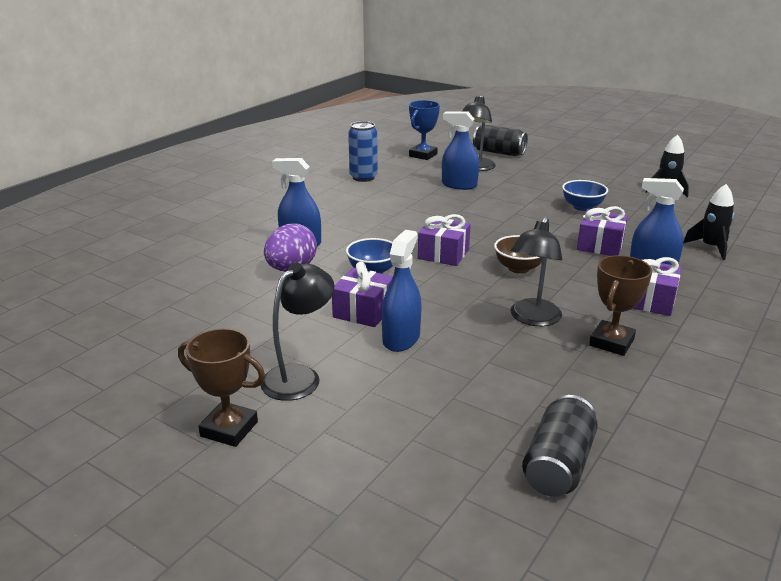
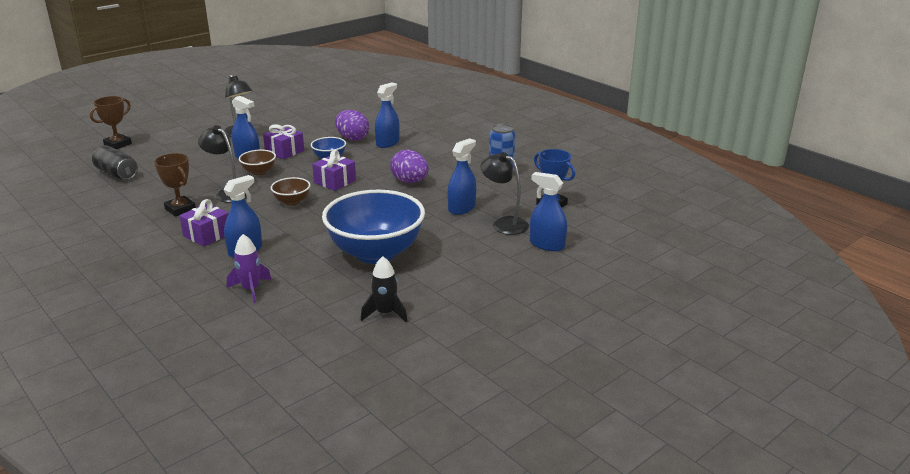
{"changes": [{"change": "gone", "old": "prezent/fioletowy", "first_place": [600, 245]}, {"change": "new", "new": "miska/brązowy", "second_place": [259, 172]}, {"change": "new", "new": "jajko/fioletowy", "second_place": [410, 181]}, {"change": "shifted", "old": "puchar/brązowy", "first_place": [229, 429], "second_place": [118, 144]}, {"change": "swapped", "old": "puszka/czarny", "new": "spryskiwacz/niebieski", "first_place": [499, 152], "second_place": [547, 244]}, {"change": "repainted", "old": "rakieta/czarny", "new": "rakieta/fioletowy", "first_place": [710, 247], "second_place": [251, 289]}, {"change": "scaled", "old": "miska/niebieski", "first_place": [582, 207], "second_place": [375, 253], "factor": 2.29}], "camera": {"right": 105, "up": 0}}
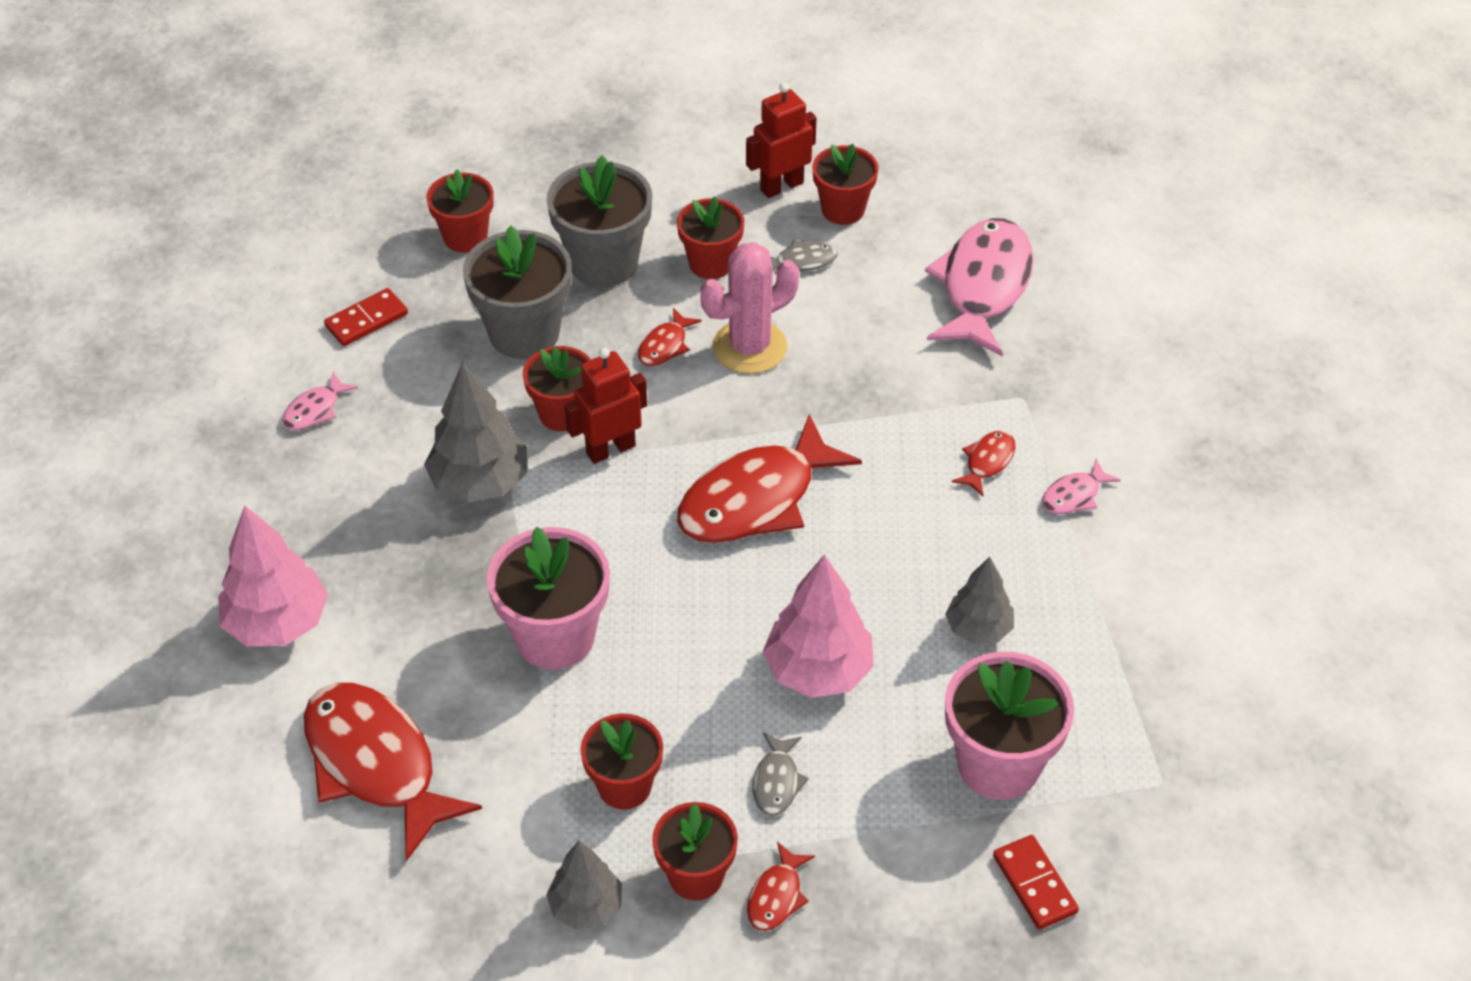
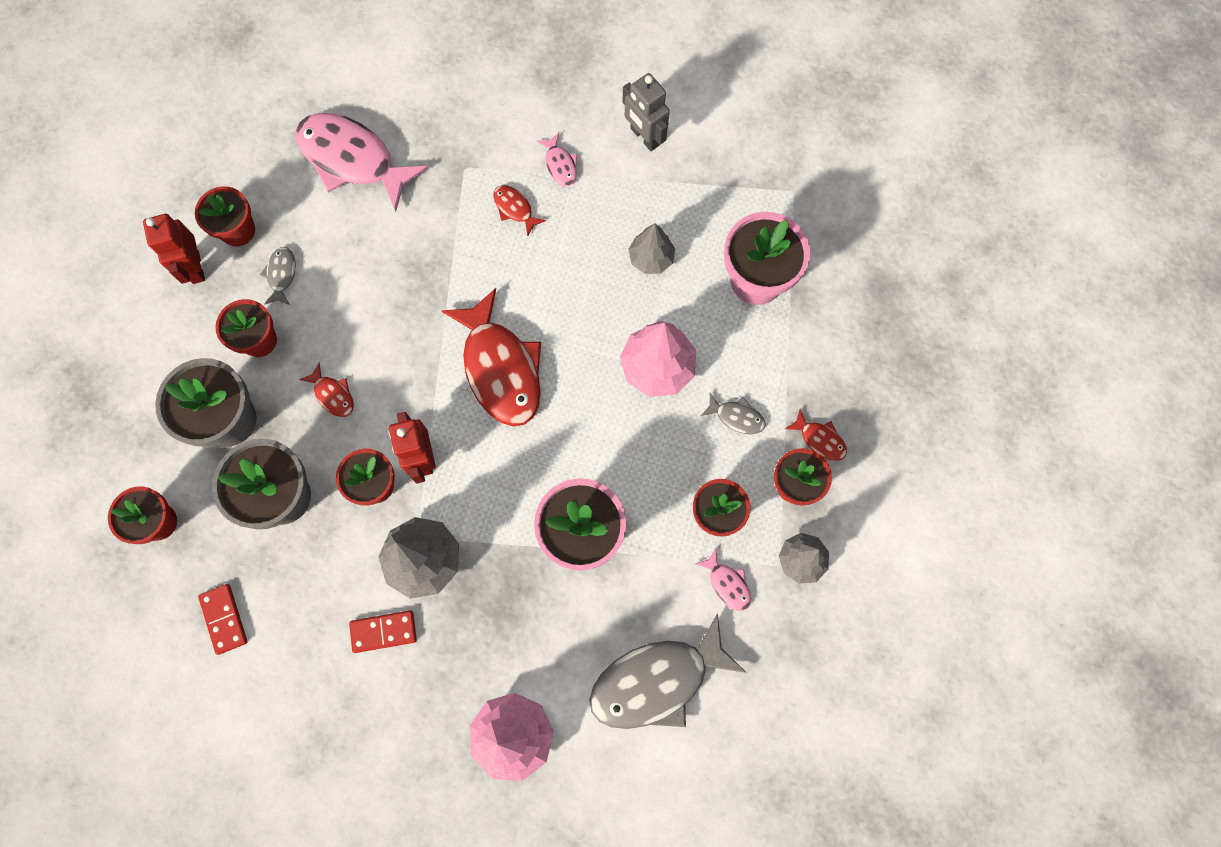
{"changes": [{"change": "gone", "old": "kaktus/różowy", "first_place": [749, 347]}, {"change": "new", "new": "robot/szary", "second_place": [644, 137]}, {"change": "shifted", "old": "ryba/różowy", "first_place": [315, 410], "second_place": [727, 584]}, {"change": "shifted", "old": "kostka domina/czerwony", "first_place": [1035, 884], "second_place": [383, 631]}, {"change": "repainted", "old": "ryba/czerwony", "new": "ryba/szary", "first_place": [376, 764], "second_place": [657, 680]}], "camera": {"right": -75, "up": 25}}
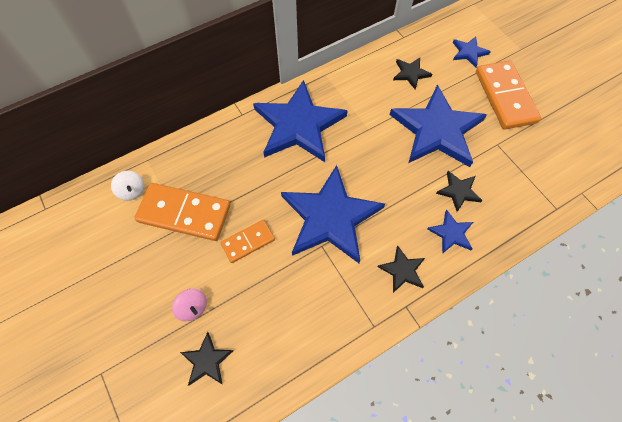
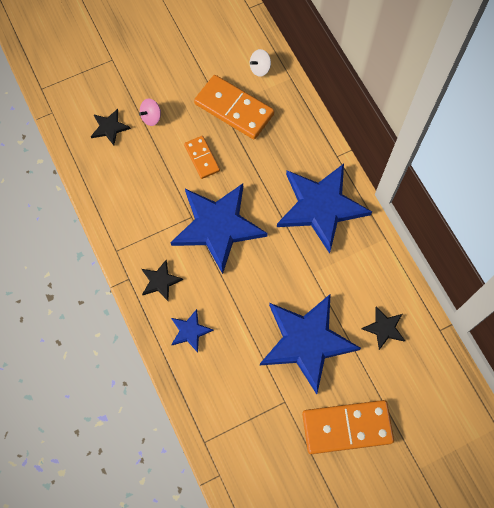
{"changes": [{"change": "gone", "old": "gwiazda/czarny", "first_place": [458, 191]}, {"change": "gone", "old": "gwiazda/niebieski", "first_place": [469, 52]}, {"change": "rotated", "old": "kostka domina/pomarańczowy", "first_place": [184, 213], "second_place": [234, 109], "degrees": -75}], "camera": {"right": 95, "up": 5}}
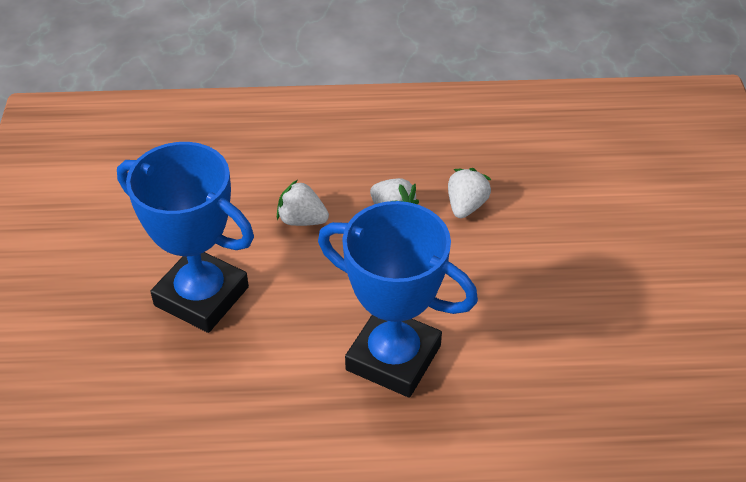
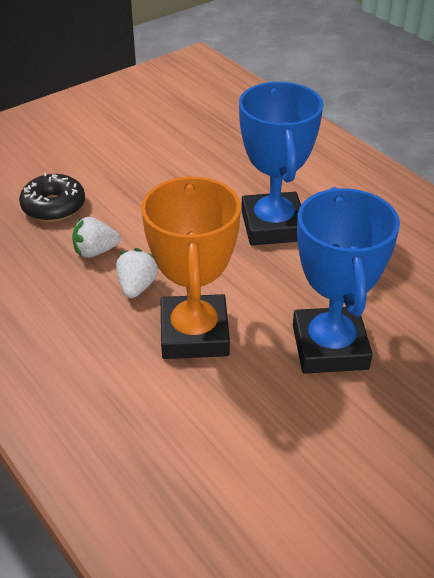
{"changes": [{"change": "new", "new": "donut/czarny", "second_place": [54, 206]}, {"change": "swapped", "old": "truskawka/biały", "new": "puchar/pomarańczowy", "first_place": [302, 220], "second_place": [194, 334]}], "camera": {"right": -125, "up": -5}}
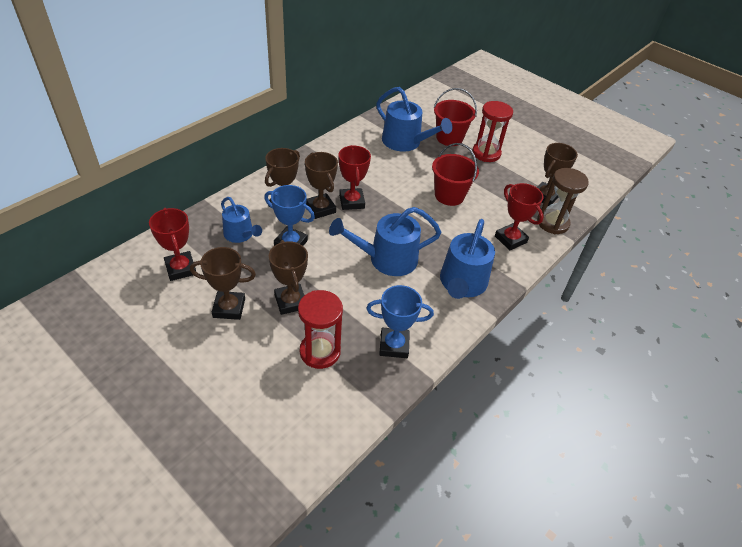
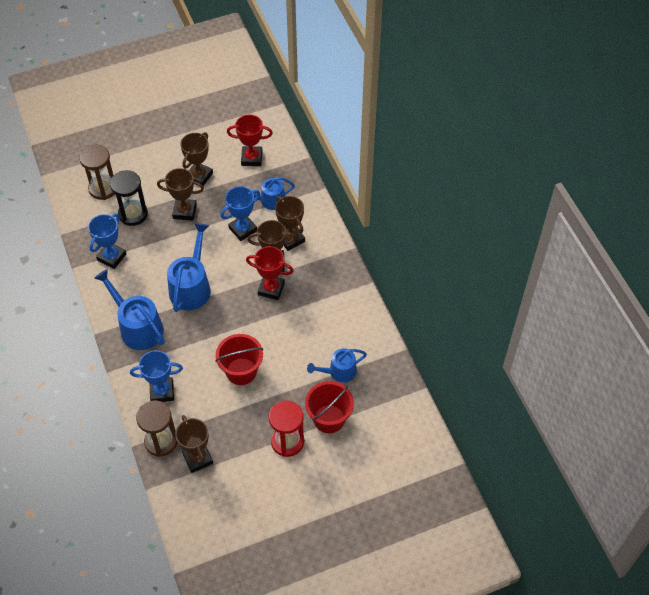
{"changes": [{"change": "new", "new": "klepsydra/brązowy", "second_place": [103, 188]}, {"change": "repainted", "old": "klepsydra/czerwony", "new": "klepsydra/czarny", "first_place": [320, 352], "second_place": [133, 214]}, {"change": "repainted", "old": "puchar/czerwony", "new": "puchar/niebieski", "first_place": [510, 239], "second_place": [162, 391]}, {"change": "scaled", "old": "konewka/niebieski", "first_place": [405, 142], "second_place": [339, 372], "factor": 0.62}], "camera": {"right": 120, "up": 10}}
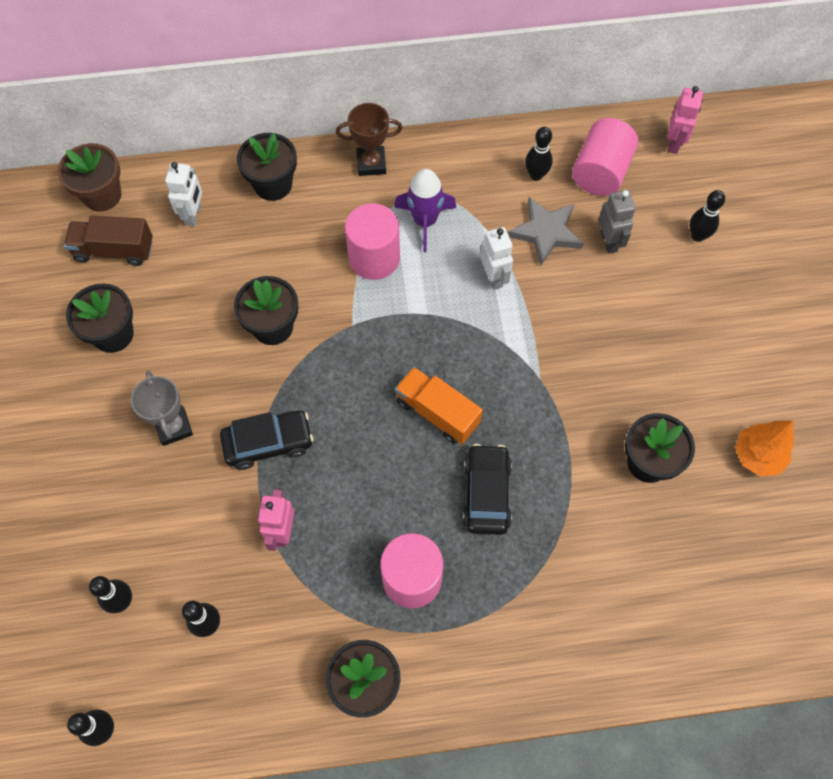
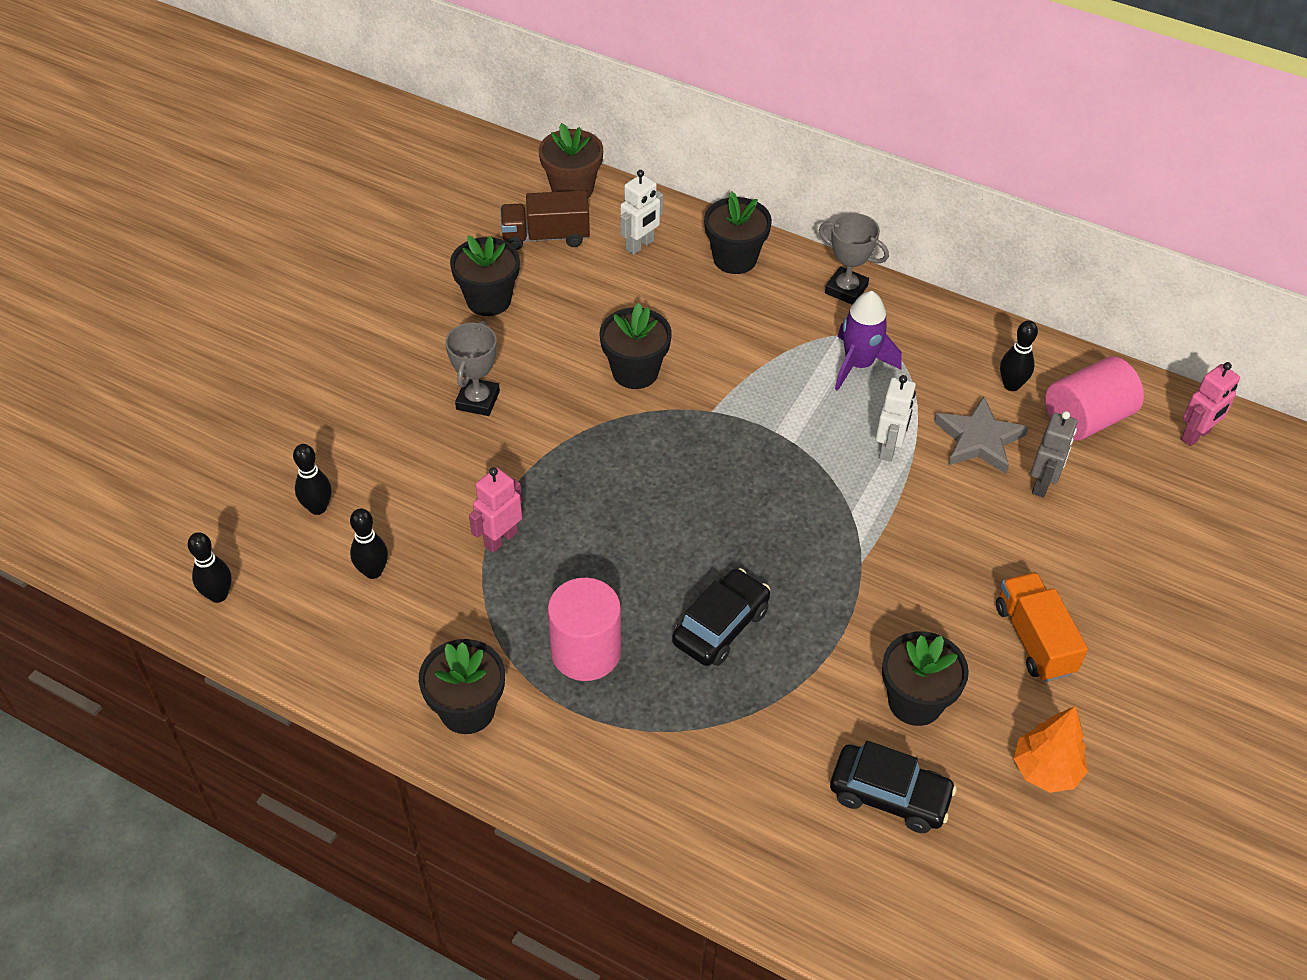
{"changes": [{"change": "gone", "old": "walec/różowy", "first_place": [374, 258]}, {"change": "gone", "old": "kręgiel/czarny", "first_place": [697, 236]}, {"change": "shifted", "old": "samochód/czarny", "first_place": [268, 443], "second_place": [889, 795]}, {"change": "shifted", "old": "ciężarówka/pomarańczowy", "first_place": [437, 412], "second_place": [1034, 639]}, {"change": "repainted", "old": "puchar/brązowy", "new": "puchar/szary", "first_place": [371, 163], "second_place": [846, 289]}, {"change": "rotated", "old": "ciężarówka/brązowy", "first_place": [114, 250], "second_place": [546, 236], "degrees": -45}], "camera": {"right": 35, "up": -15}}
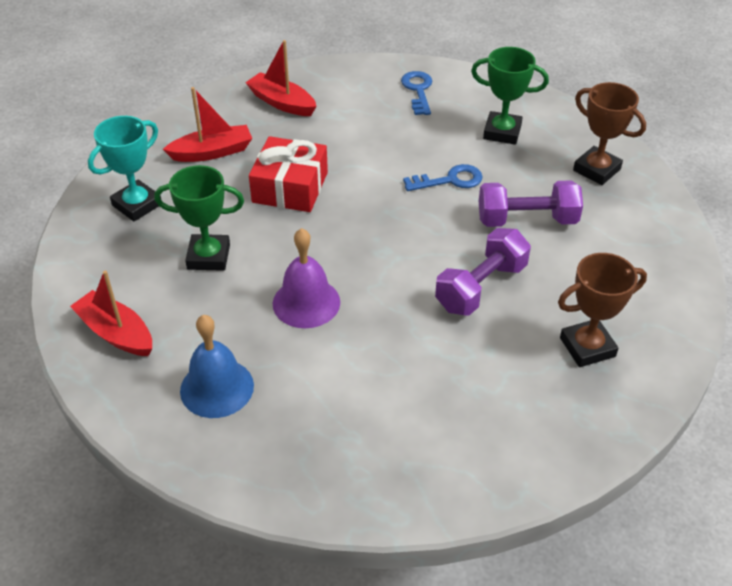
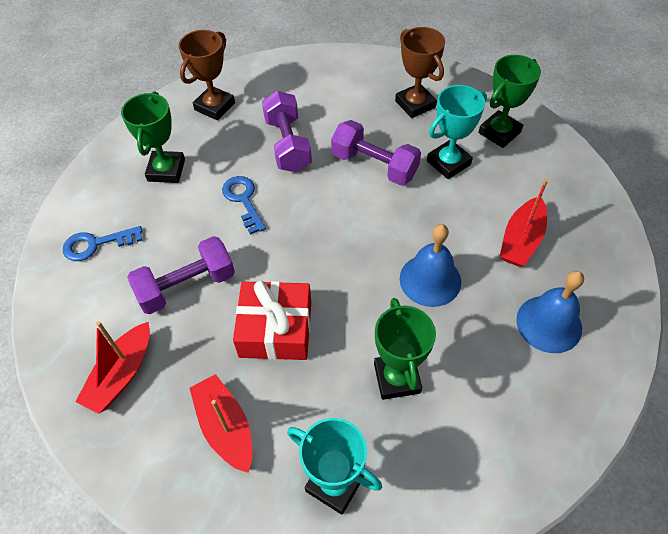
{"changes": [{"change": "new", "new": "hantel/fioletowy", "second_place": [187, 286]}, {"change": "new", "new": "puchar/turkusowy", "second_place": [448, 163]}, {"change": "new", "new": "puchar/zielony", "second_place": [499, 132]}, {"change": "shifted", "old": "łódka/czerwony", "first_place": [116, 333], "second_place": [521, 240]}, {"change": "repainted", "old": "dzwonek/fioletowy", "new": "dzwonek/niebieski", "first_place": [306, 302], "second_place": [430, 280]}], "camera": {"right": -100, "up": 10}}
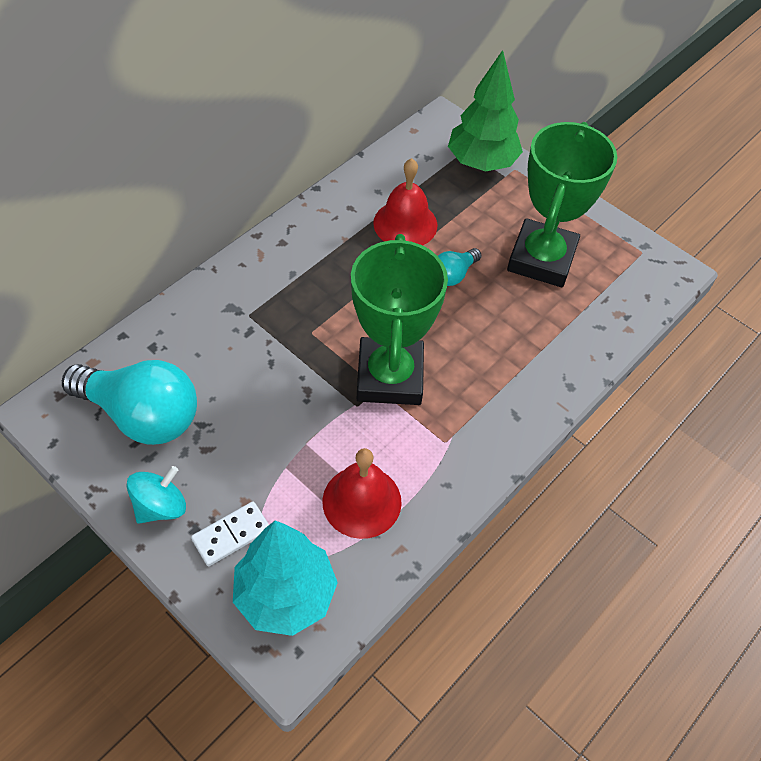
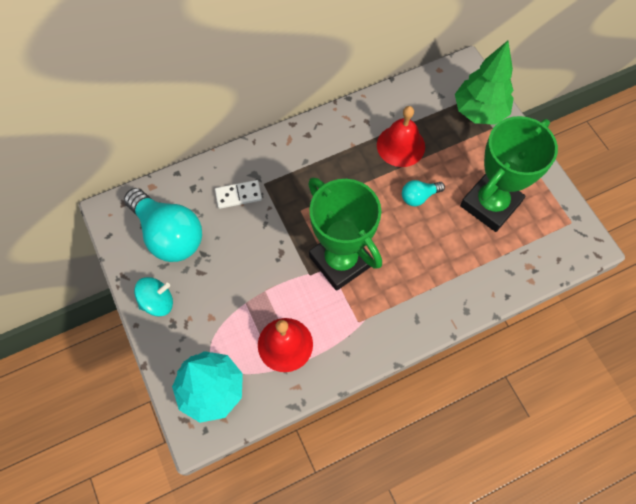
{"changes": [{"change": "shifted", "old": "kostka domina/biały", "first_place": [231, 535], "second_place": [238, 195]}, {"change": "rotated", "old": "puchar/zielony", "first_place": [390, 377], "second_place": [340, 261], "degrees": -60}], "camera": {"right": 25, "up": 10}}
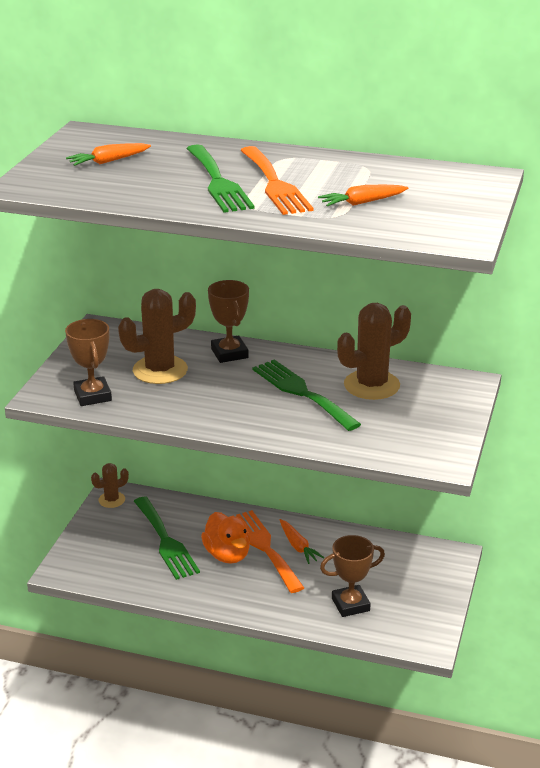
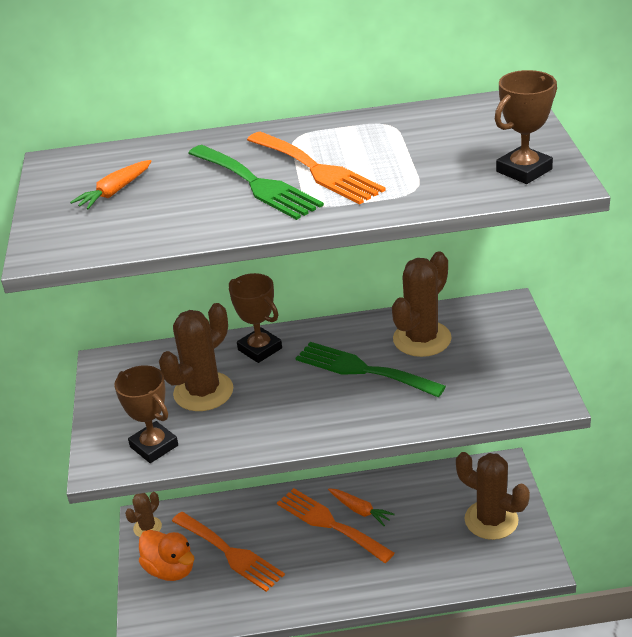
{"changes": [{"change": "gone", "old": "marchewka/pomarańczowy", "first_place": [362, 203]}, {"change": "new", "new": "kaktus/brązowy", "second_place": [491, 520]}, {"change": "shifted", "old": "kaczka/pomarańczowy", "first_place": [227, 555], "second_place": [170, 569]}, {"change": "shifted", "old": "puchar/brązowy", "first_place": [350, 604], "second_place": [524, 170]}, {"change": "repainted", "old": "widelec/zielony", "new": "widelec/pomarańczowy", "first_place": [166, 541], "second_place": [230, 553]}], "camera": {"right": -20, "up": 5}}
